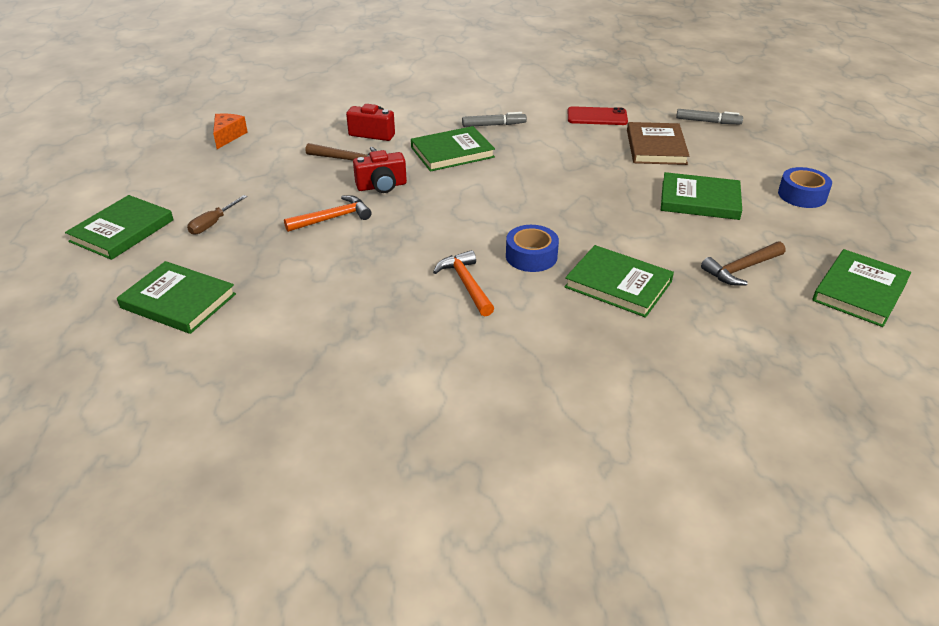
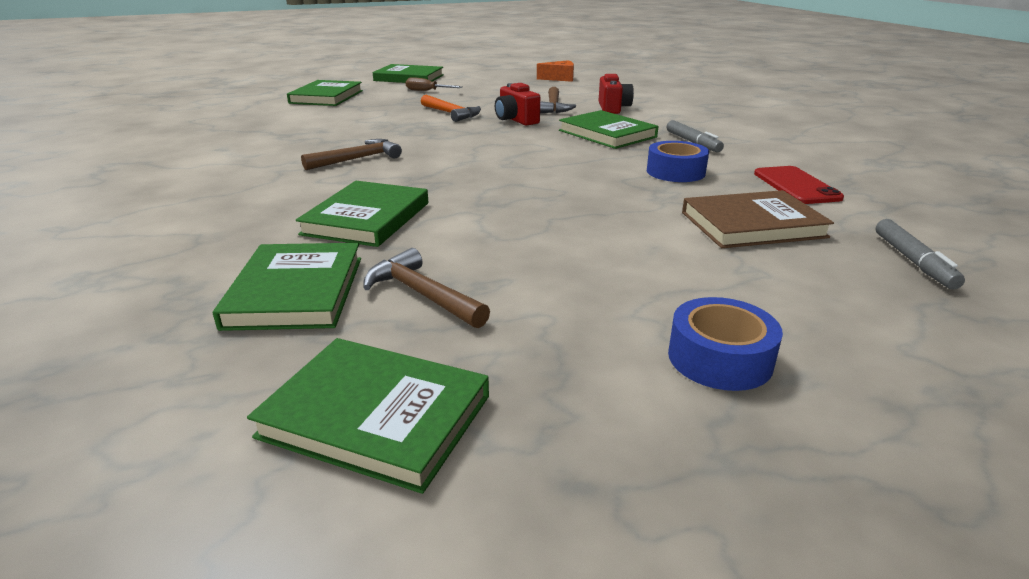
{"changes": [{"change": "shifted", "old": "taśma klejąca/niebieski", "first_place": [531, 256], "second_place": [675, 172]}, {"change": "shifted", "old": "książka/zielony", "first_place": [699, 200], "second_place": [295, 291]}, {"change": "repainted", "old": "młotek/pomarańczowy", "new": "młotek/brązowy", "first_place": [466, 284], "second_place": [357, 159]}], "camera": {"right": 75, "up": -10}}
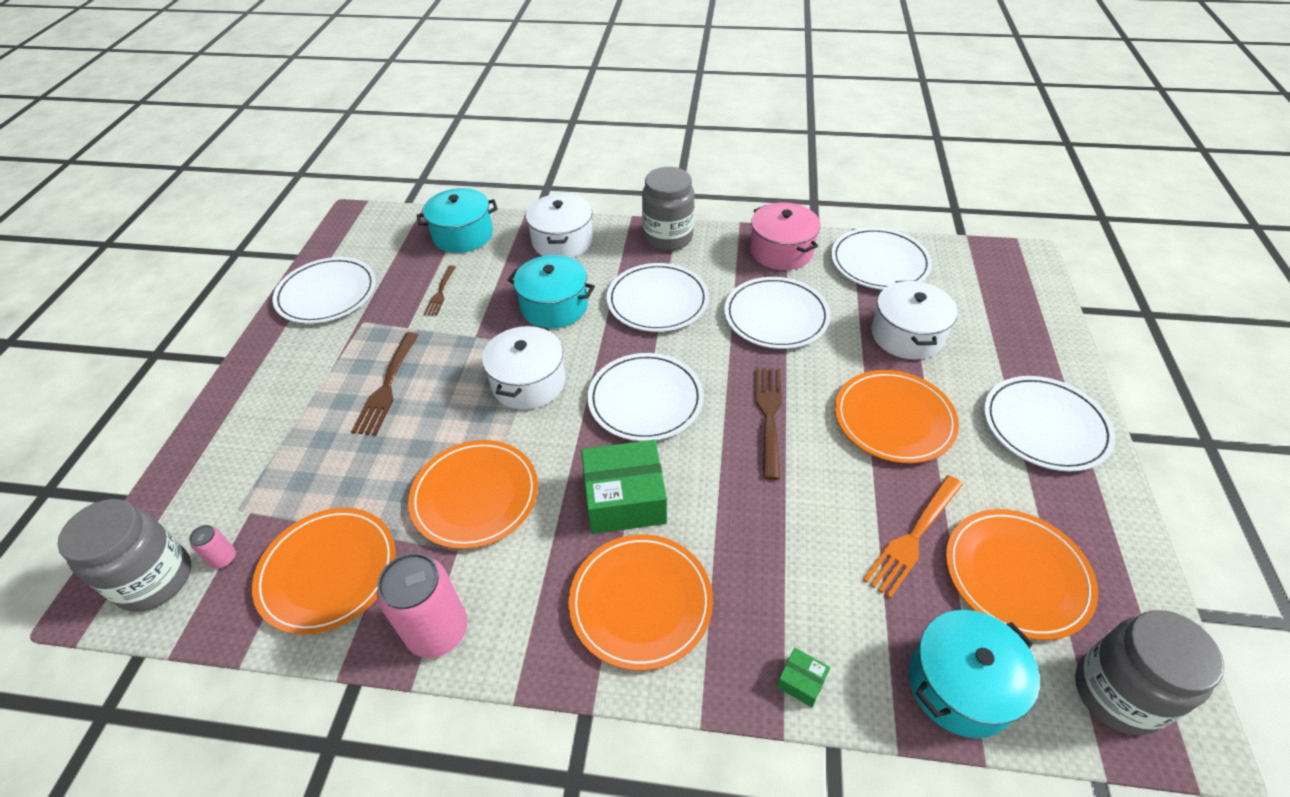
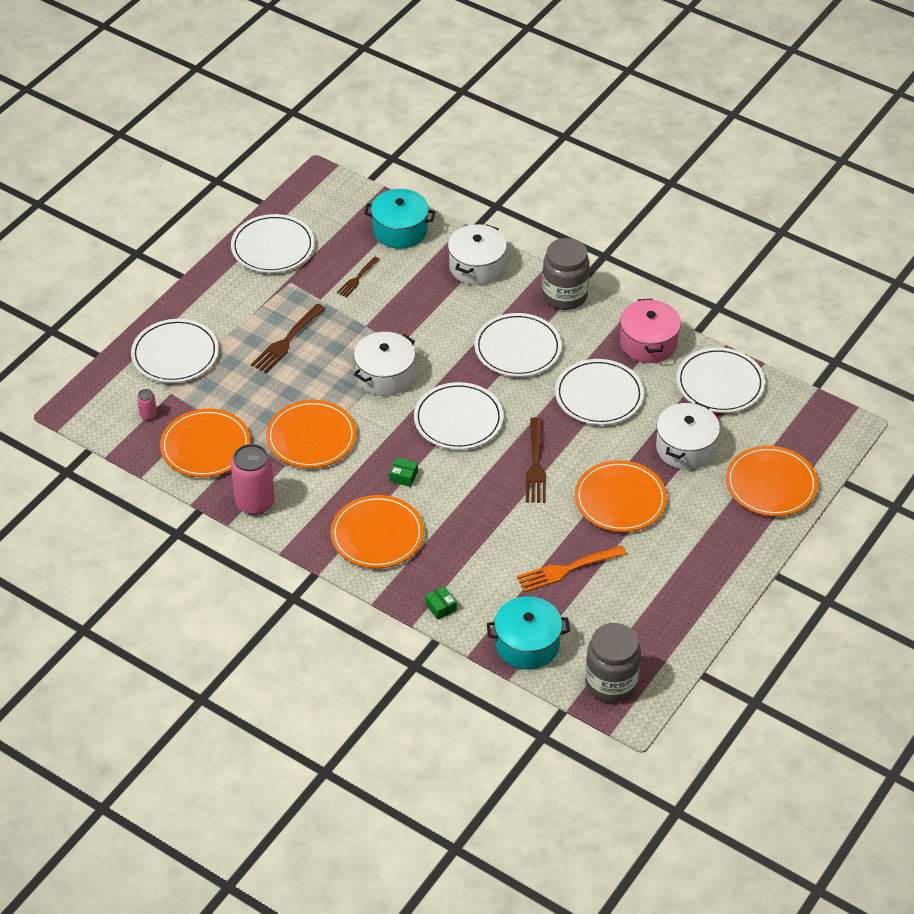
{"changes": [{"change": "gone", "old": "słoik/szary", "first_place": [155, 579]}, {"change": "gone", "old": "garnek/turkusowy", "first_place": [554, 306]}, {"change": "shifted", "old": "talerz/pomarańczowy", "first_place": [1016, 575], "second_place": [771, 484]}, {"change": "shifted", "old": "talerz/biały", "first_place": [1045, 426], "second_place": [175, 354]}, {"change": "rotated", "old": "widelec/brązowy", "first_place": [769, 416], "second_place": [535, 464], "degrees": 150}, {"change": "scaled", "old": "pudełko/zielony", "first_place": [624, 499], "second_place": [403, 476], "factor": 0.43}], "camera": {"right": 25, "up": 0}}
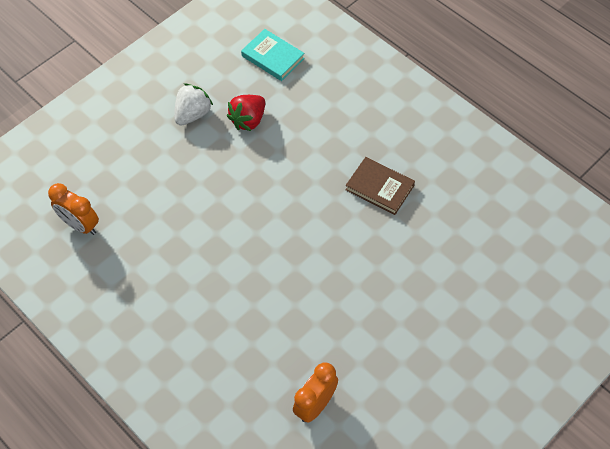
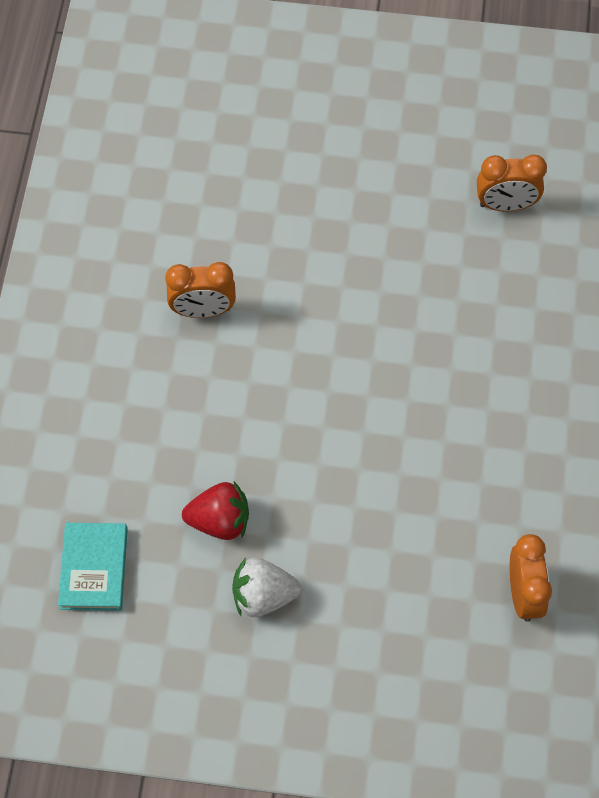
{"changes": [{"change": "swapped", "old": "książka/brązowy", "new": "budzik/pomarańczowy", "first_place": [380, 187], "second_place": [203, 310]}], "camera": {"right": -130, "up": 5}}
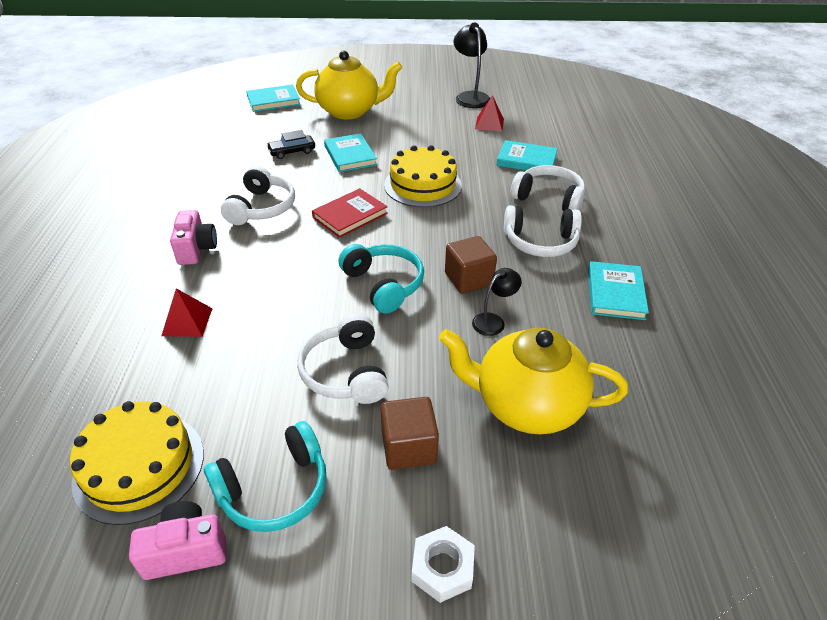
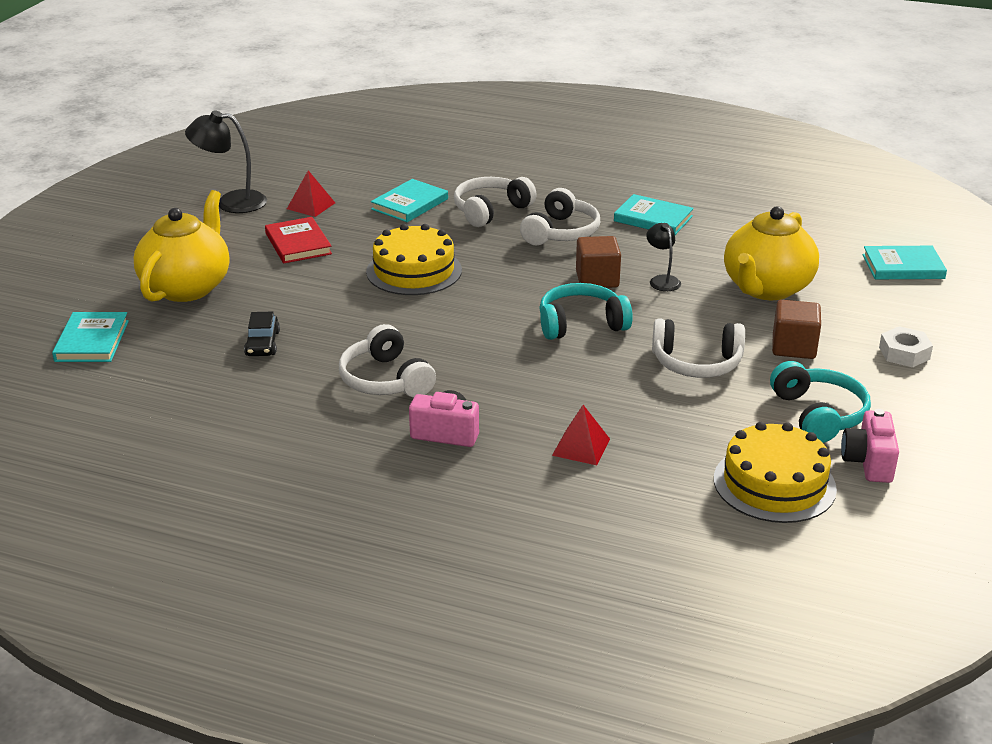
{"changes": [{"change": "shifted", "old": "książka/czerwony", "first_place": [350, 215], "second_place": [298, 244]}, {"change": "shifted", "old": "książka/turkusowy", "first_place": [350, 155], "second_place": [903, 266]}, {"change": "rotated", "old": "słuchawki/biały", "first_place": [261, 208], "second_place": [386, 380], "degrees": -150}], "camera": {"right": -70, "up": -10}}
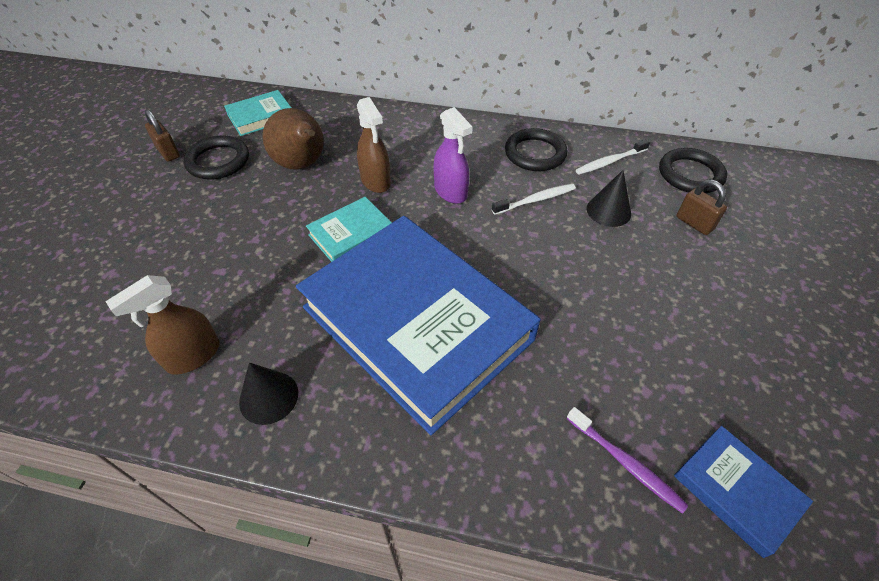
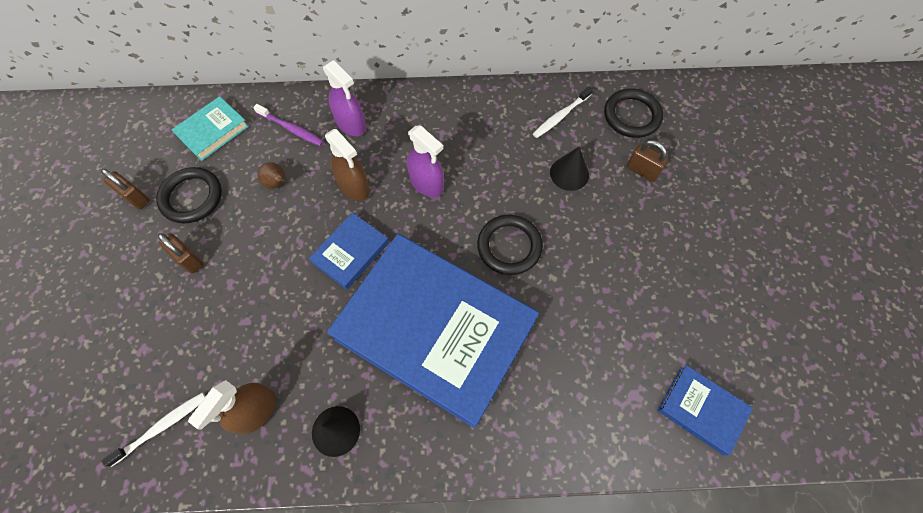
{"changes": [{"change": "new", "new": "kłódka/brązowy", "second_place": [189, 259]}, {"change": "new", "new": "spryskiwacz/fioletowy", "second_place": [351, 124]}, {"change": "shifted", "old": "szczoteczka do zębów/biały", "first_place": [536, 200], "second_place": [162, 427]}, {"change": "shifted", "old": "pierścień/czarny", "first_place": [535, 153], "second_place": [509, 246]}, {"change": "shifted", "old": "szczoteczka do zębów/fioletowy", "first_place": [625, 463], "second_place": [291, 129]}, {"change": "repainted", "old": "książka/turkusowy", "new": "książka/niebieski", "first_place": [351, 234], "second_place": [350, 252]}, {"change": "scaled", "old": "gruszka/brązowy", "first_place": [302, 165], "second_place": [277, 183], "factor": 0.46}], "camera": {"right": -15, "up": 15}}
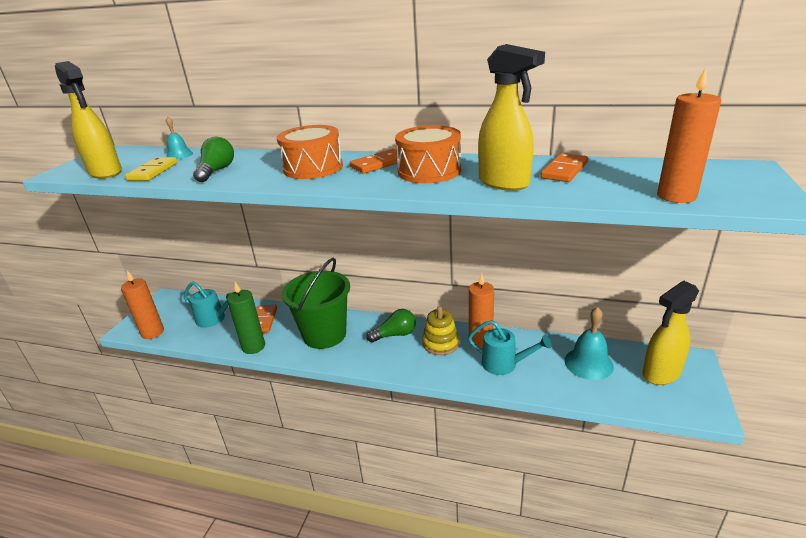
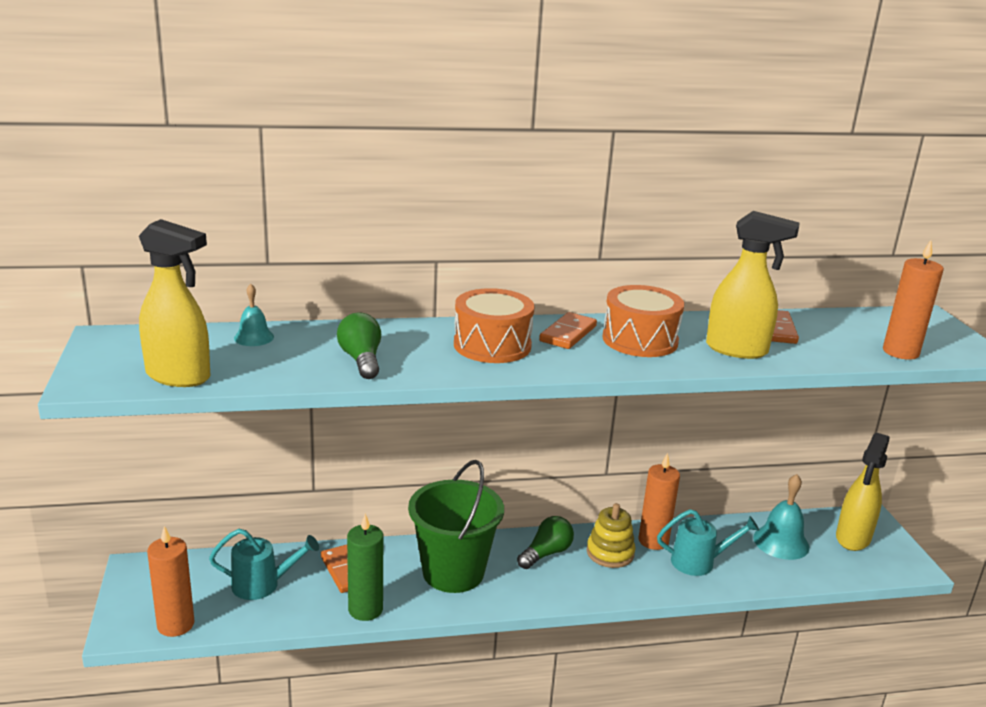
{"changes": [{"change": "gone", "old": "kostka domina/żółty", "first_place": [153, 171]}], "camera": {"right": -30, "up": -5}}
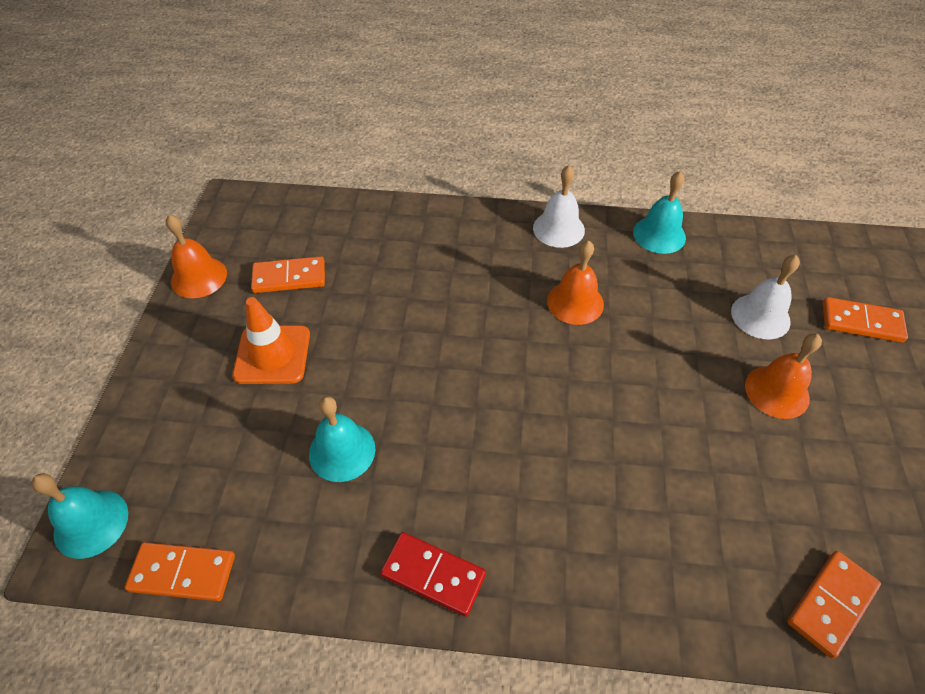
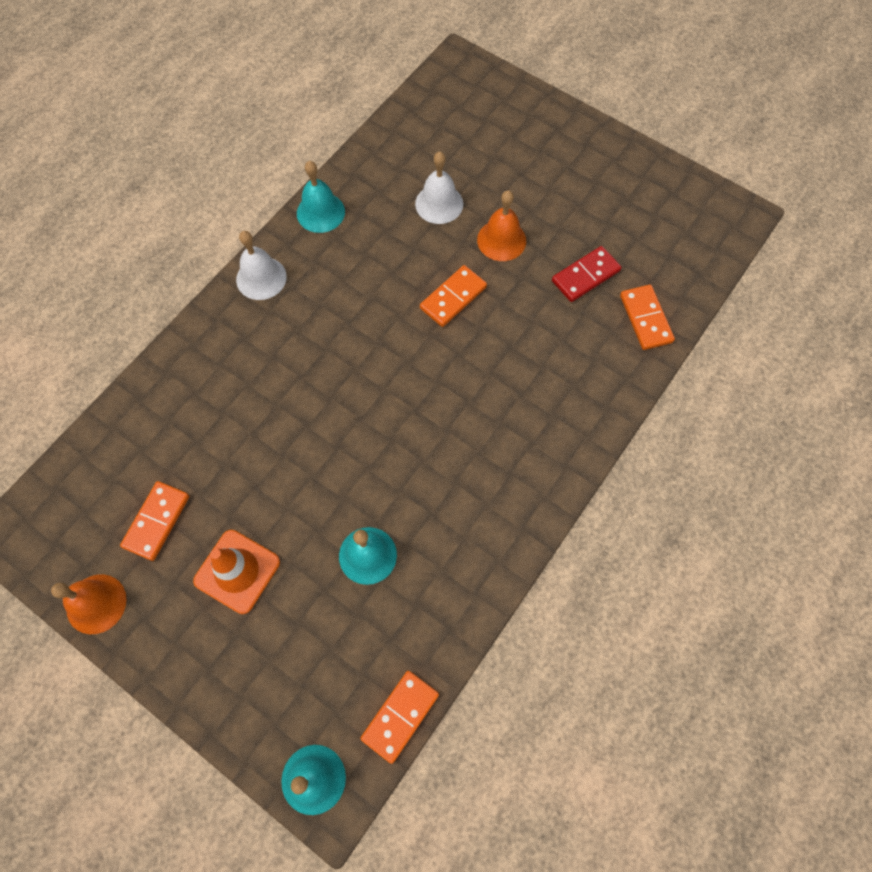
{"changes": [{"change": "gone", "old": "dzwonek/pomarańczowy", "first_place": [575, 302]}, {"change": "shifted", "old": "kostka domina/czerwony", "first_place": [433, 574], "second_place": [585, 276]}, {"change": "shifted", "old": "kostka domina/pomarańczowy", "first_place": [861, 322], "second_place": [453, 298]}], "camera": {"right": -60, "up": 15}}
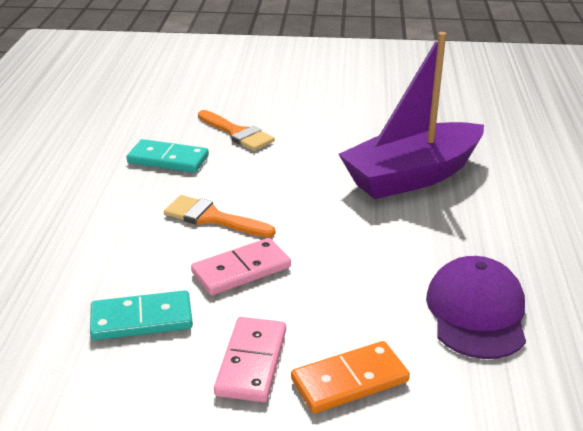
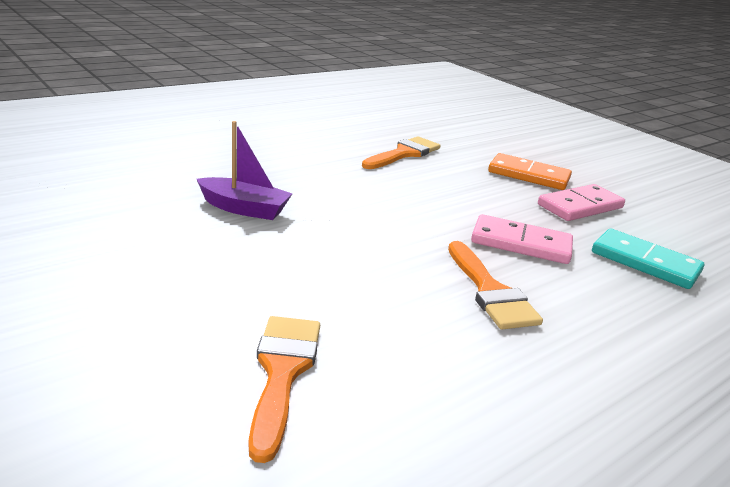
{"changes": [{"change": "gone", "old": "kostka domina/turkusowy", "first_place": [168, 159]}, {"change": "swapped", "old": "czapka/fioletowy", "new": "pędzel/pomarańczowy", "first_place": [476, 312], "second_place": [404, 154]}, {"change": "scaled", "old": "łódka/fioletowy", "first_place": [412, 176], "second_place": [244, 209], "factor": 0.49}], "camera": {"right": -135, "up": -5}}
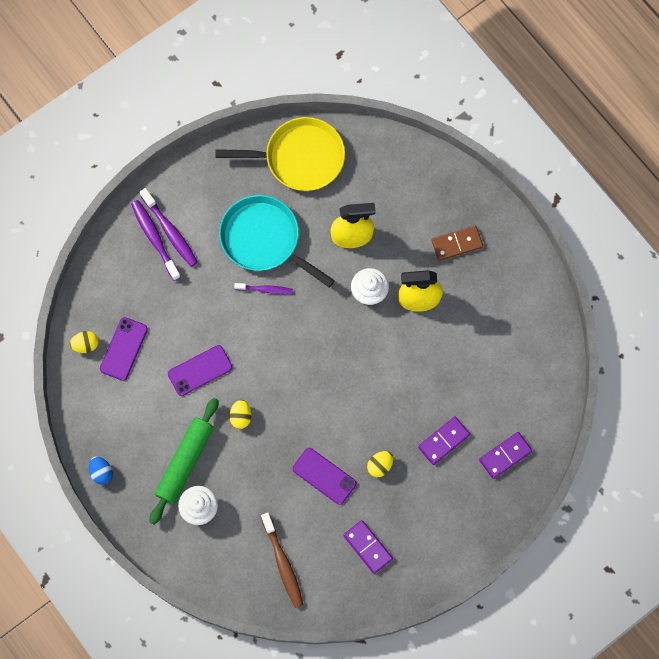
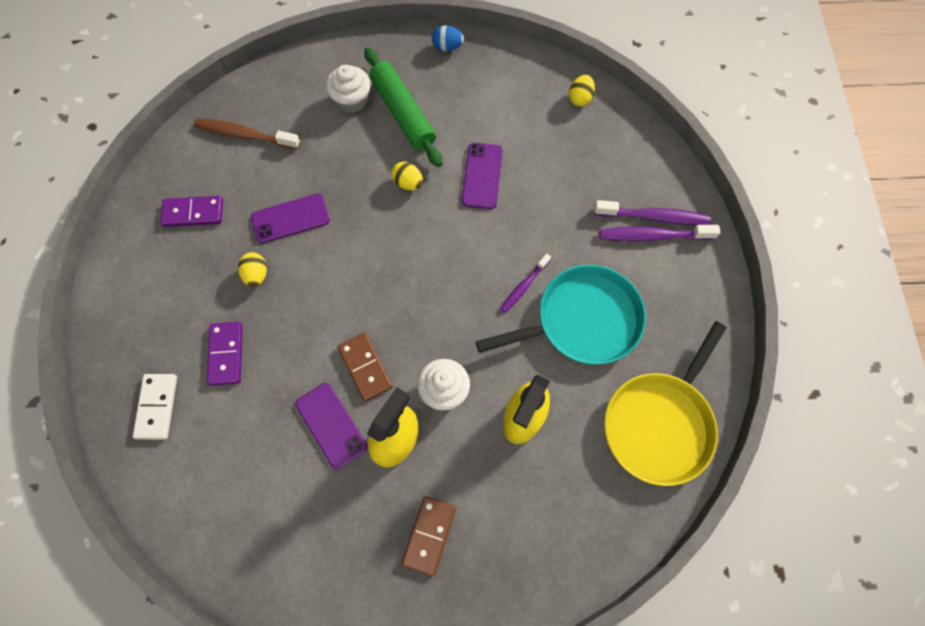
{"changes": [{"change": "new", "new": "kostka domina/brązowy", "second_place": [365, 367]}, {"change": "shifted", "old": "telefon/fioletowy", "first_place": [124, 349], "second_place": [331, 425]}, {"change": "repainted", "old": "kostka domina/fioletowy", "new": "kostka domina/biały", "first_place": [505, 455], "second_place": [157, 407]}], "camera": {"right": 125, "up": -5}}
